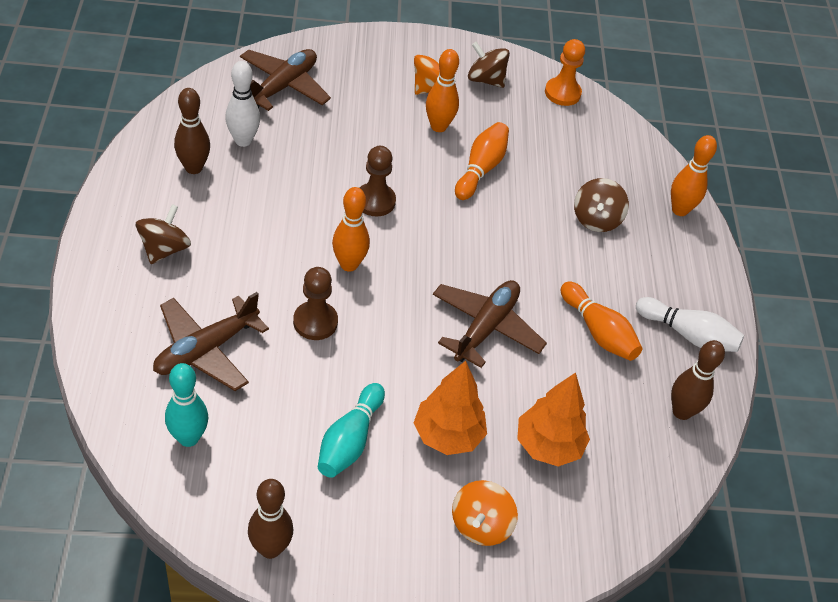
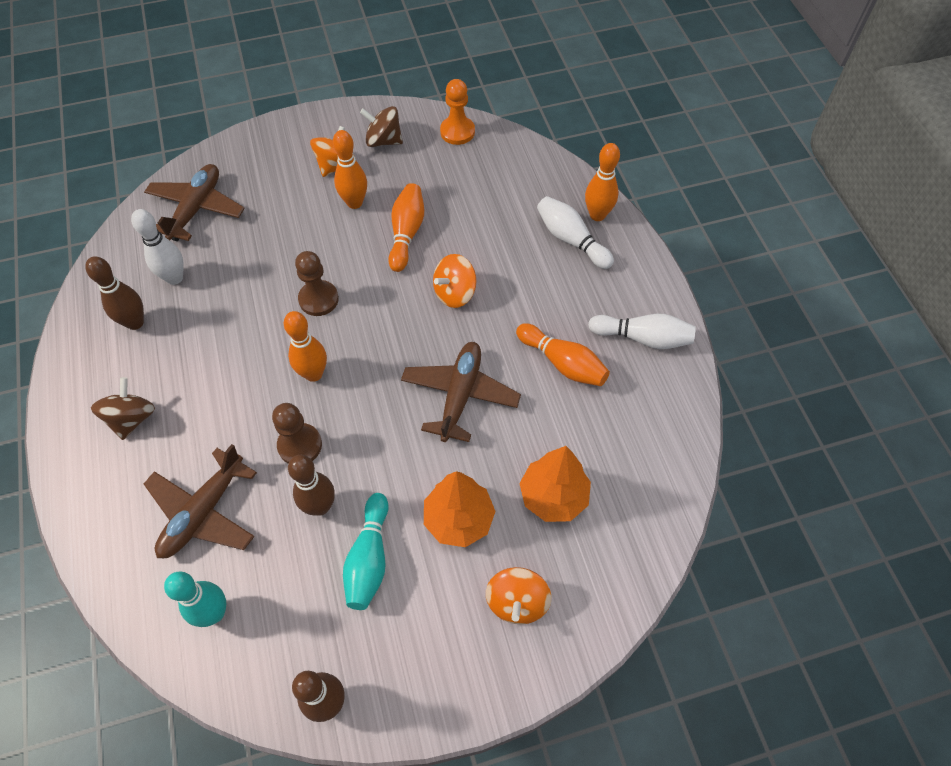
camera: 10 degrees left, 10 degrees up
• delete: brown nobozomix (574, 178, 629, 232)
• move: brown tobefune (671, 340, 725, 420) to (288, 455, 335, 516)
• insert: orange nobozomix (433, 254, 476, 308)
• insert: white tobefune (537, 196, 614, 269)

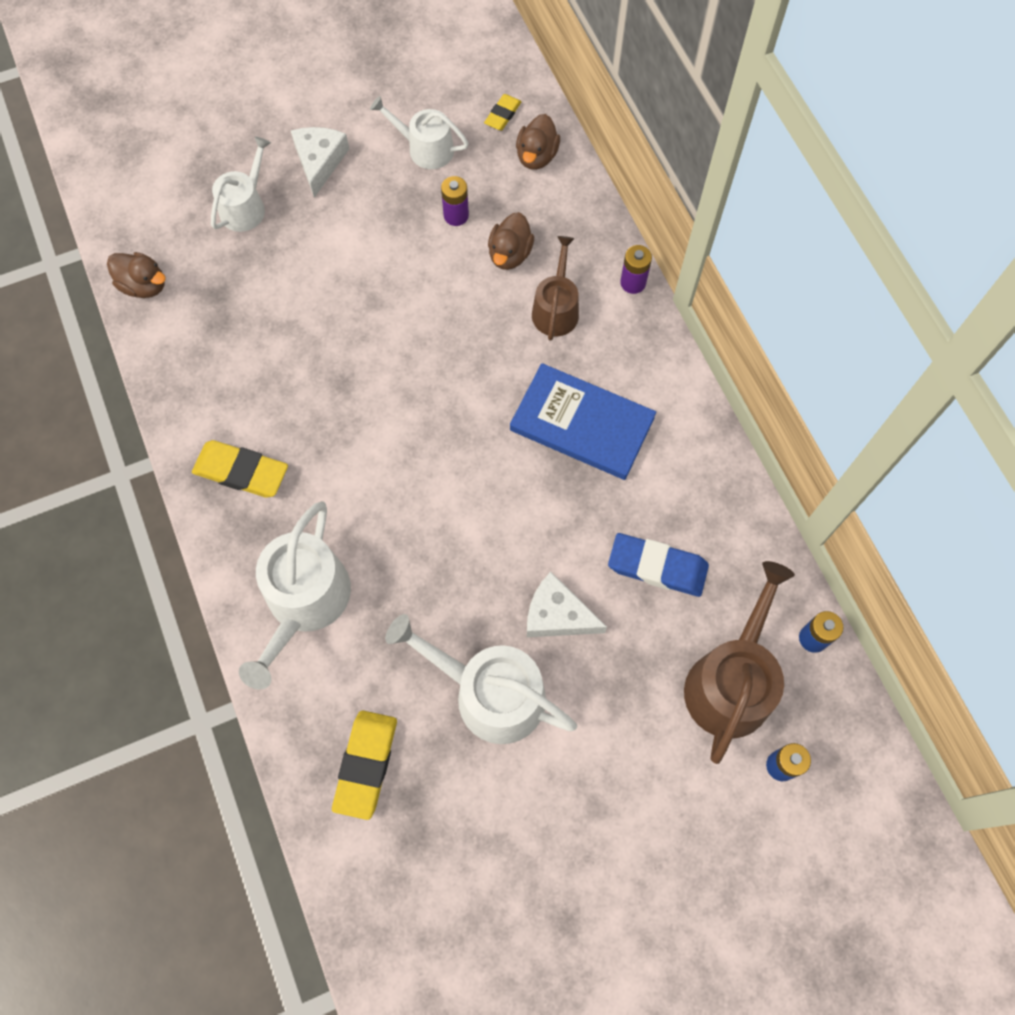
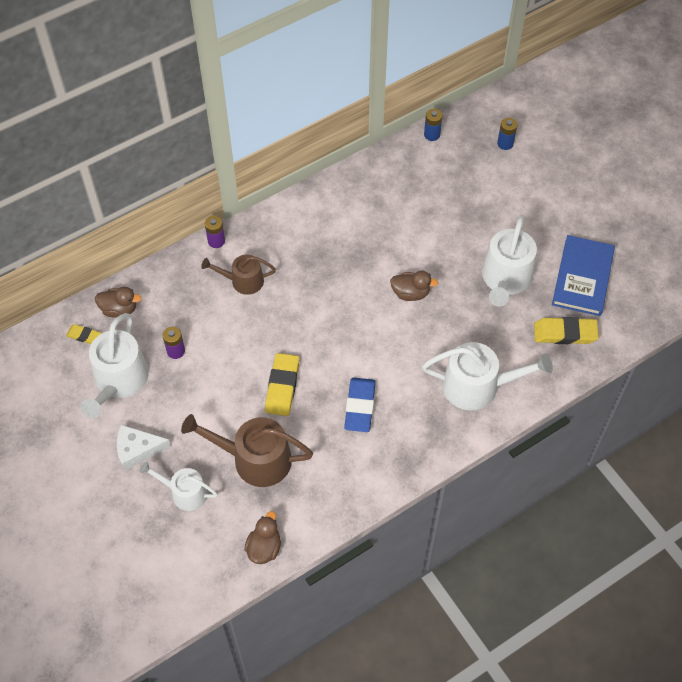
camera: 100 degrees left, 10 degrees down
• move: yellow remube (192, 440, 288, 498) to (265, 353, 299, 416)
• resize: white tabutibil (370, 96, 469, 169) = (81, 313, 149, 419) x1.63
• move: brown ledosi (488, 212, 534, 270) to (390, 271, 438, 301)
• move: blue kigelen (510, 363, 656, 480) to (552, 235, 615, 316)
• delete: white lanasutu (527, 572, 607, 637)
• move: blue remube (608, 533, 709, 597) to (344, 377, 376, 432)
• move: brown tabutibil (684, 561, 795, 764) to (181, 414, 313, 487)

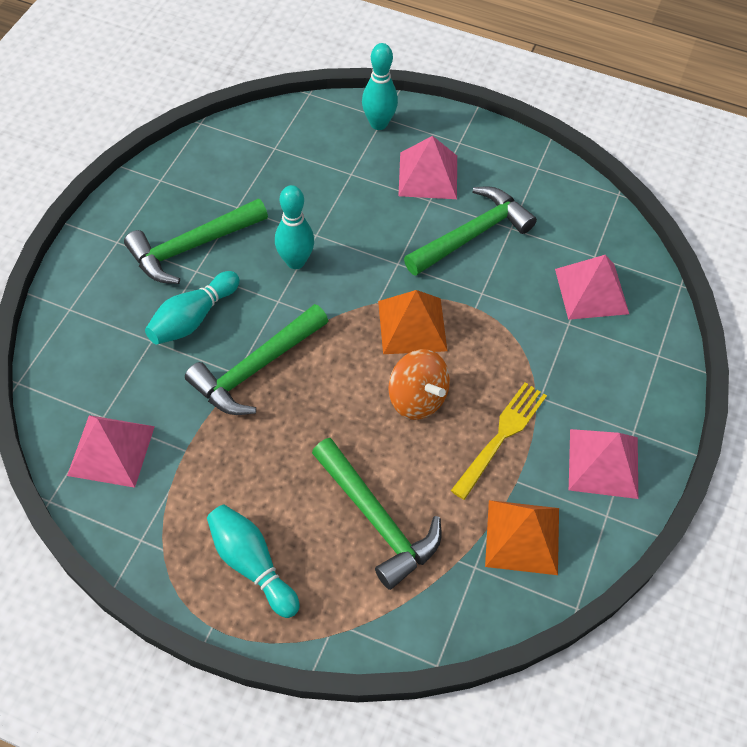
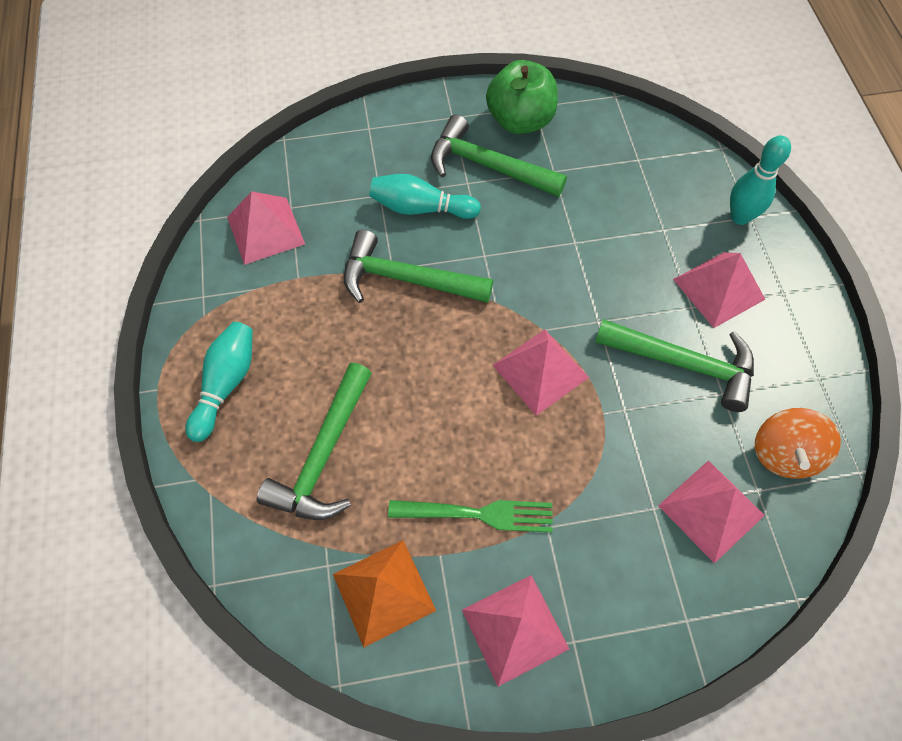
camera: 60 degrees right, 5 degrees up
• delete: turquoise tobefune (275, 185, 314, 269)
• recolor: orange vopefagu (378, 290, 447, 354) to pink vopefagu (493, 329, 589, 416)
• move: orange nobozomix (388, 349, 450, 420) to (755, 408, 841, 479)
• recolor: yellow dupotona (451, 383, 547, 500) to green dupotona (388, 500, 553, 533)
• insert: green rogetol (486, 60, 558, 134)

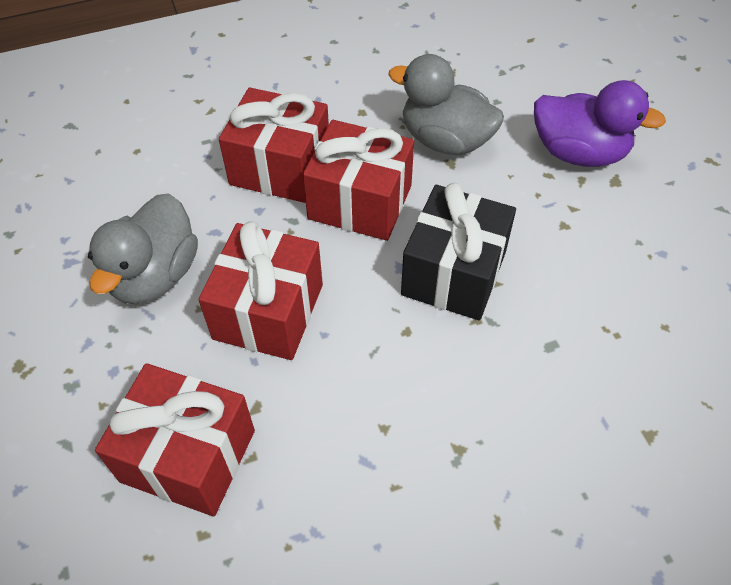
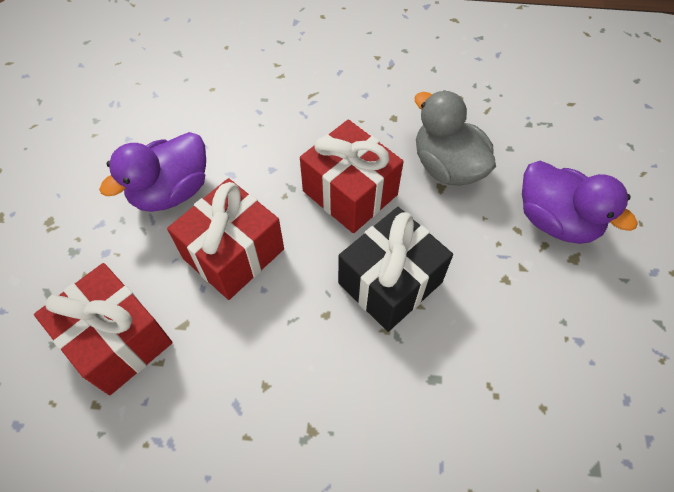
camera: 25 degrees right, 5 degrees up
• recolor: grey ledosi (88, 194, 198, 305) to purple ledosi (99, 132, 206, 212)
• delete: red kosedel (219, 88, 329, 203)

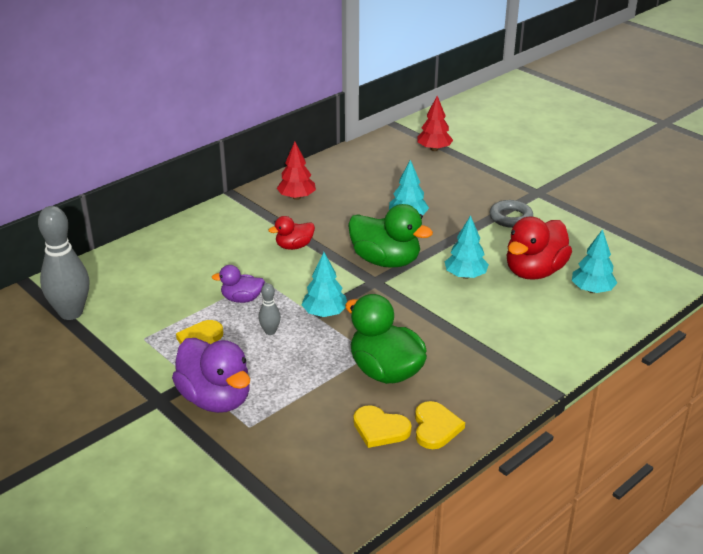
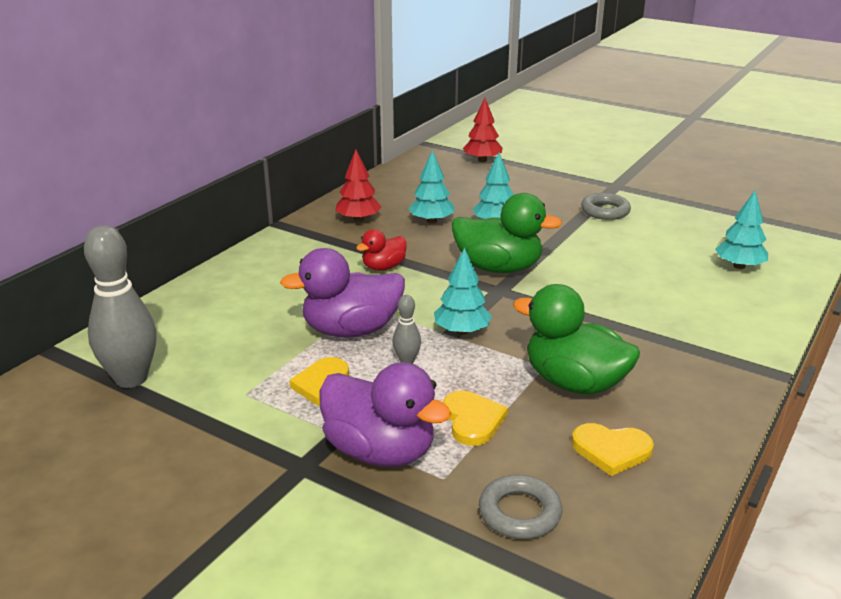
camera: 15 degrees left, 5 degrees down
• resize: purple ledosi (212, 265, 265, 303) = (280, 248, 405, 338) x1.83
• move: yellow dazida (415, 401, 465, 449) to (443, 391, 508, 446)
• move: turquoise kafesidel (445, 215, 489, 279) to (408, 150, 454, 224)
• delete: red ledosi (507, 217, 572, 280)
• insert: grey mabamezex (479, 475, 562, 539)

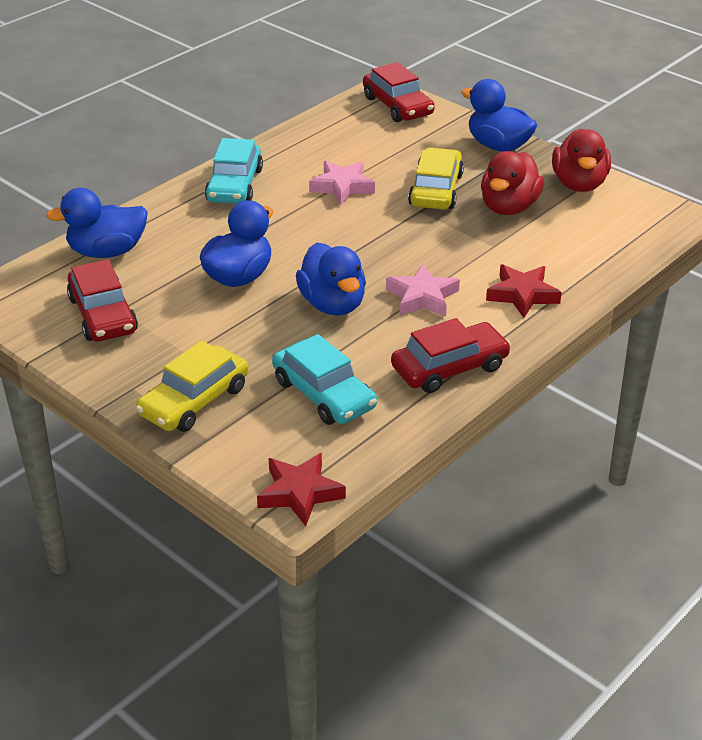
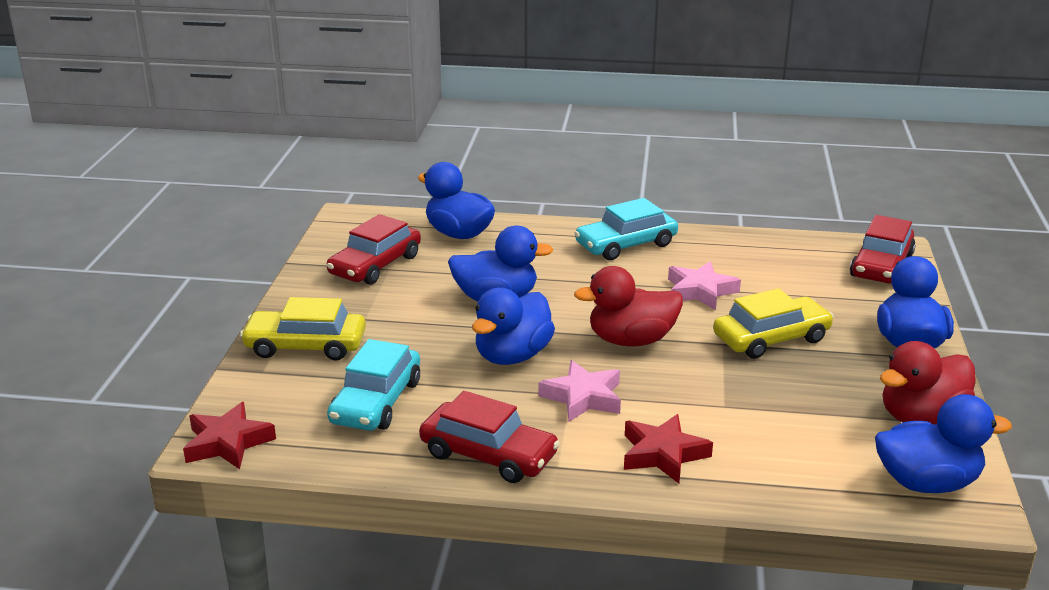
camera: 55 degrees right, 10 degrees down
• move: red ledosi (481, 151, 544, 215) to (574, 266, 683, 347)
• insert: blue ledosi (875, 394, 1012, 493)

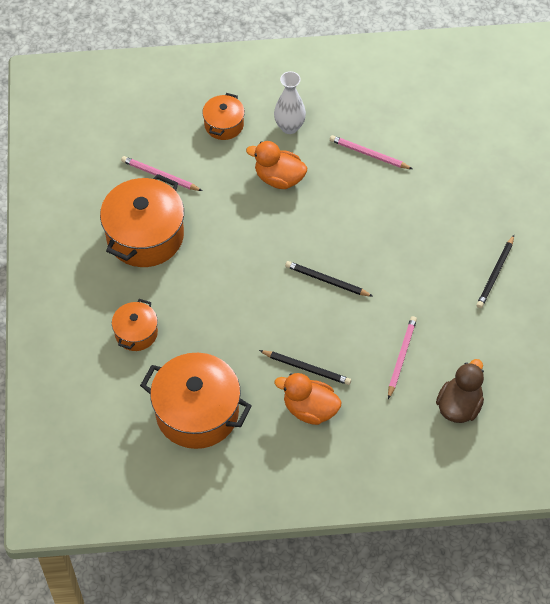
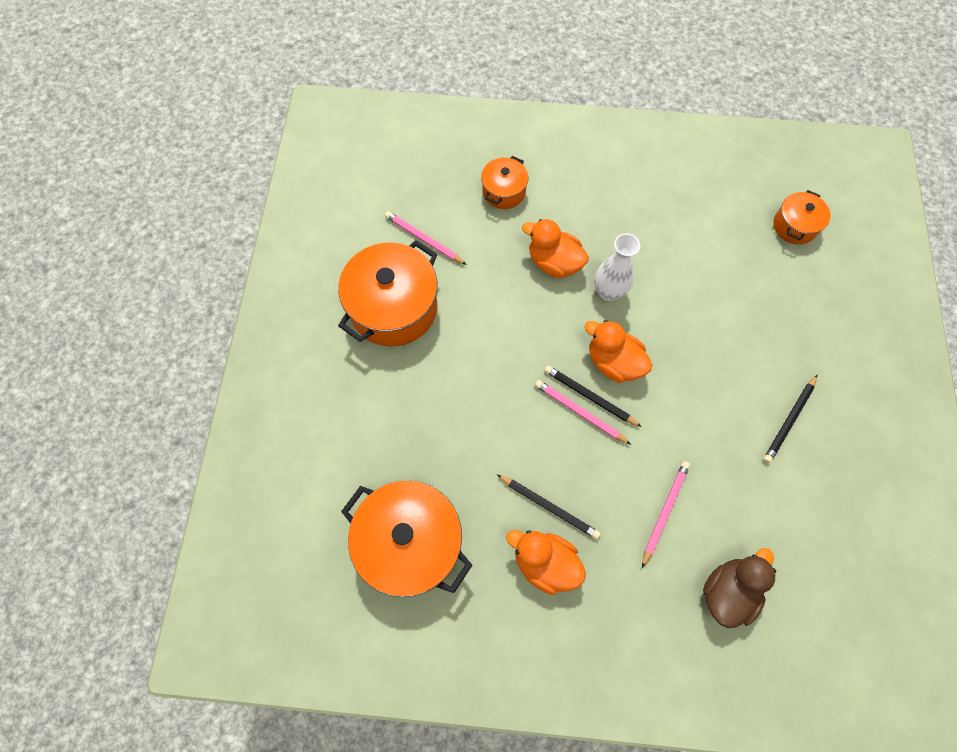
camera: 10 degrees right, 10 degrees up
• move: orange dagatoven (112, 299, 158, 351) to (773, 190, 830, 244)
• move: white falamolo (274, 71, 306, 134) to (594, 233, 640, 301)
• move: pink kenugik (330, 135, 412, 169) to (535, 380, 631, 445)
• insert: orange ledosi (585, 320, 652, 383)

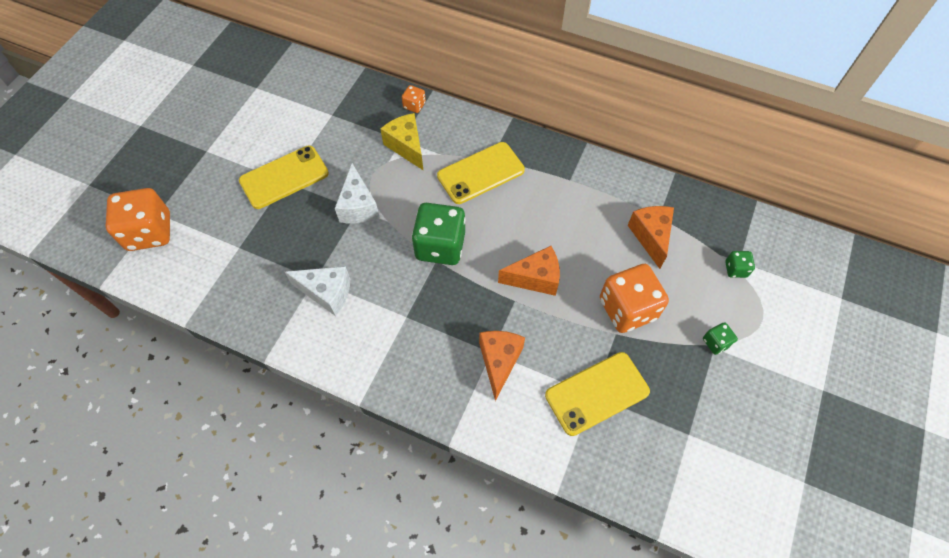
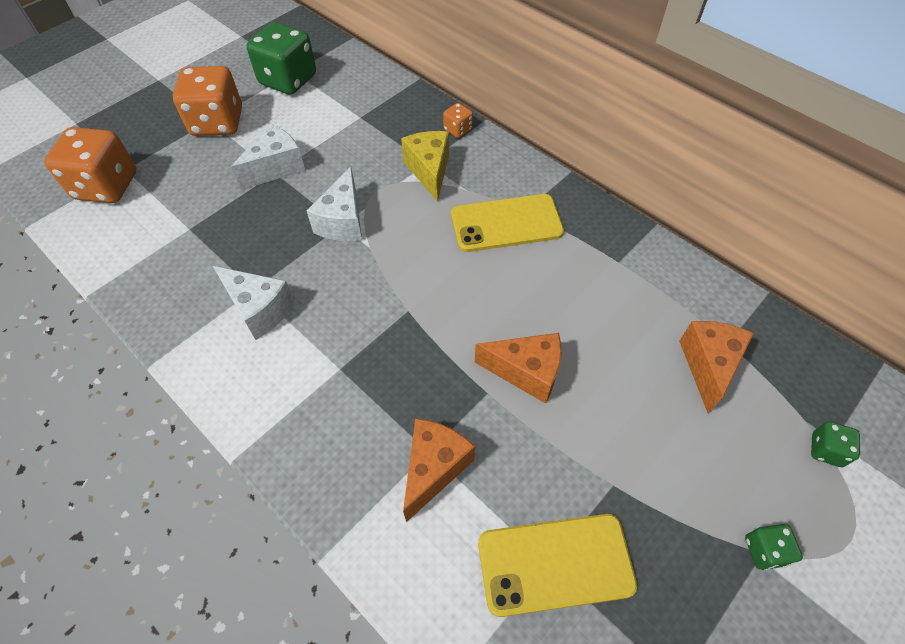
camera: 20 degrees right, 5 degrees down
• replace: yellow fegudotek (239, 145, 329, 209) to white lanasutu (231, 124, 306, 190)
• move: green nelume (412, 203, 466, 265) to (246, 22, 316, 95)
• move: orange nelume (600, 264, 669, 333) to (173, 66, 242, 136)

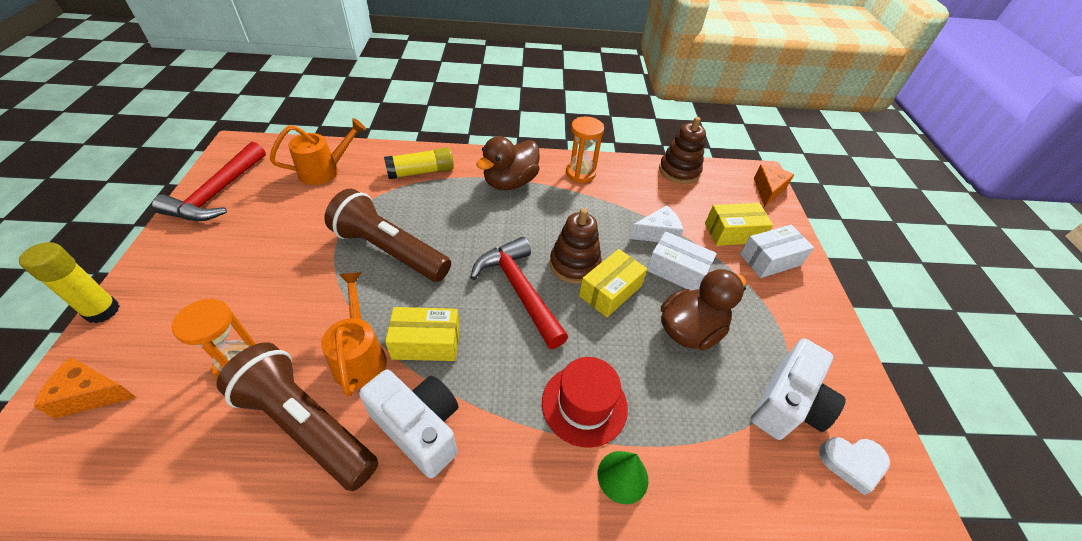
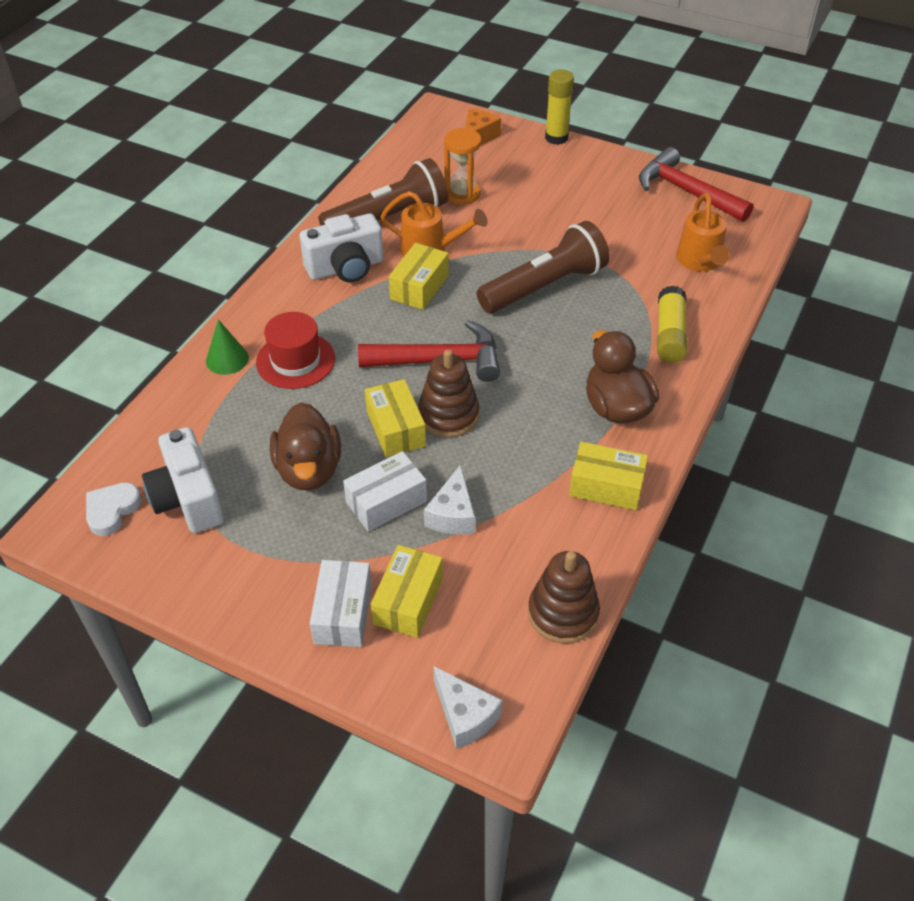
camera: 120 degrees right, 0 degrees up
• replace: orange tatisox (566, 117, 604, 183) to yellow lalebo (569, 442, 648, 510)
• recolor: orange lanasutu (754, 165, 794, 207) to white lanasutu (434, 667, 502, 749)

